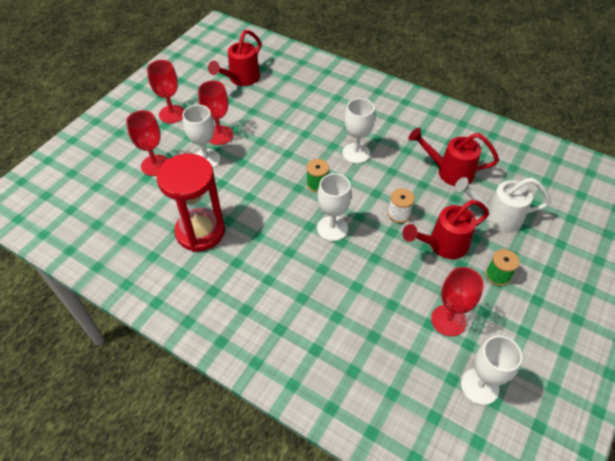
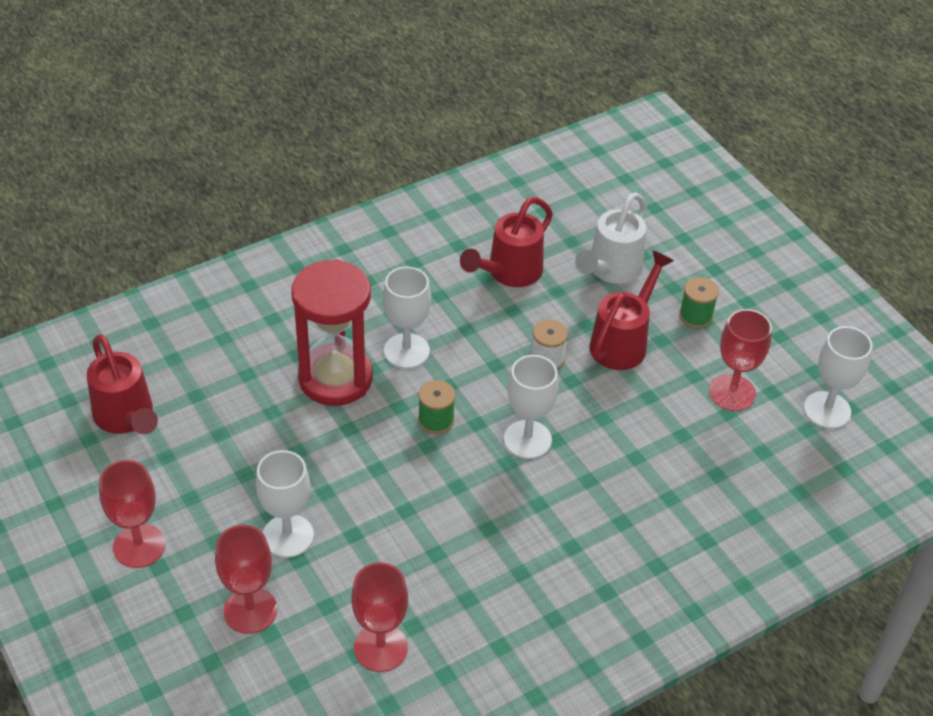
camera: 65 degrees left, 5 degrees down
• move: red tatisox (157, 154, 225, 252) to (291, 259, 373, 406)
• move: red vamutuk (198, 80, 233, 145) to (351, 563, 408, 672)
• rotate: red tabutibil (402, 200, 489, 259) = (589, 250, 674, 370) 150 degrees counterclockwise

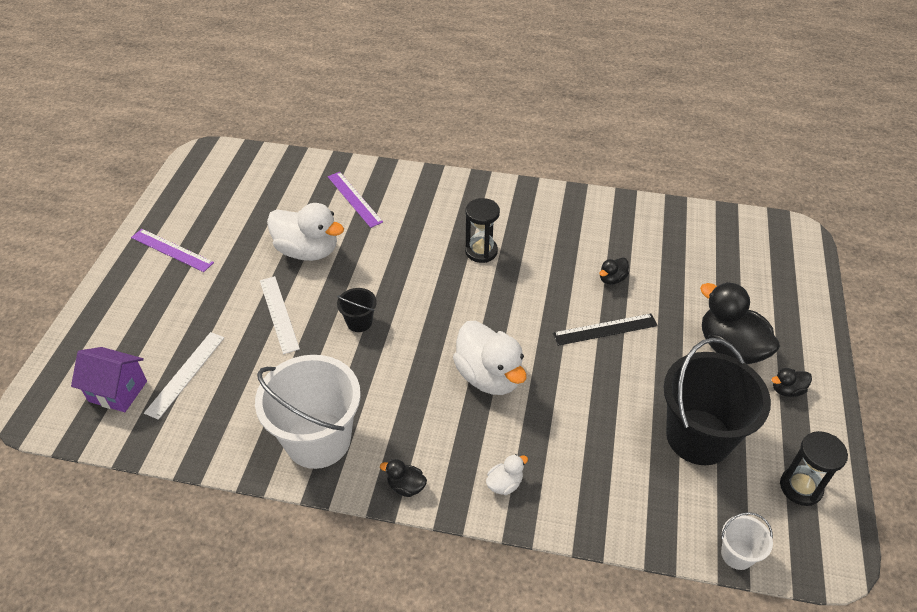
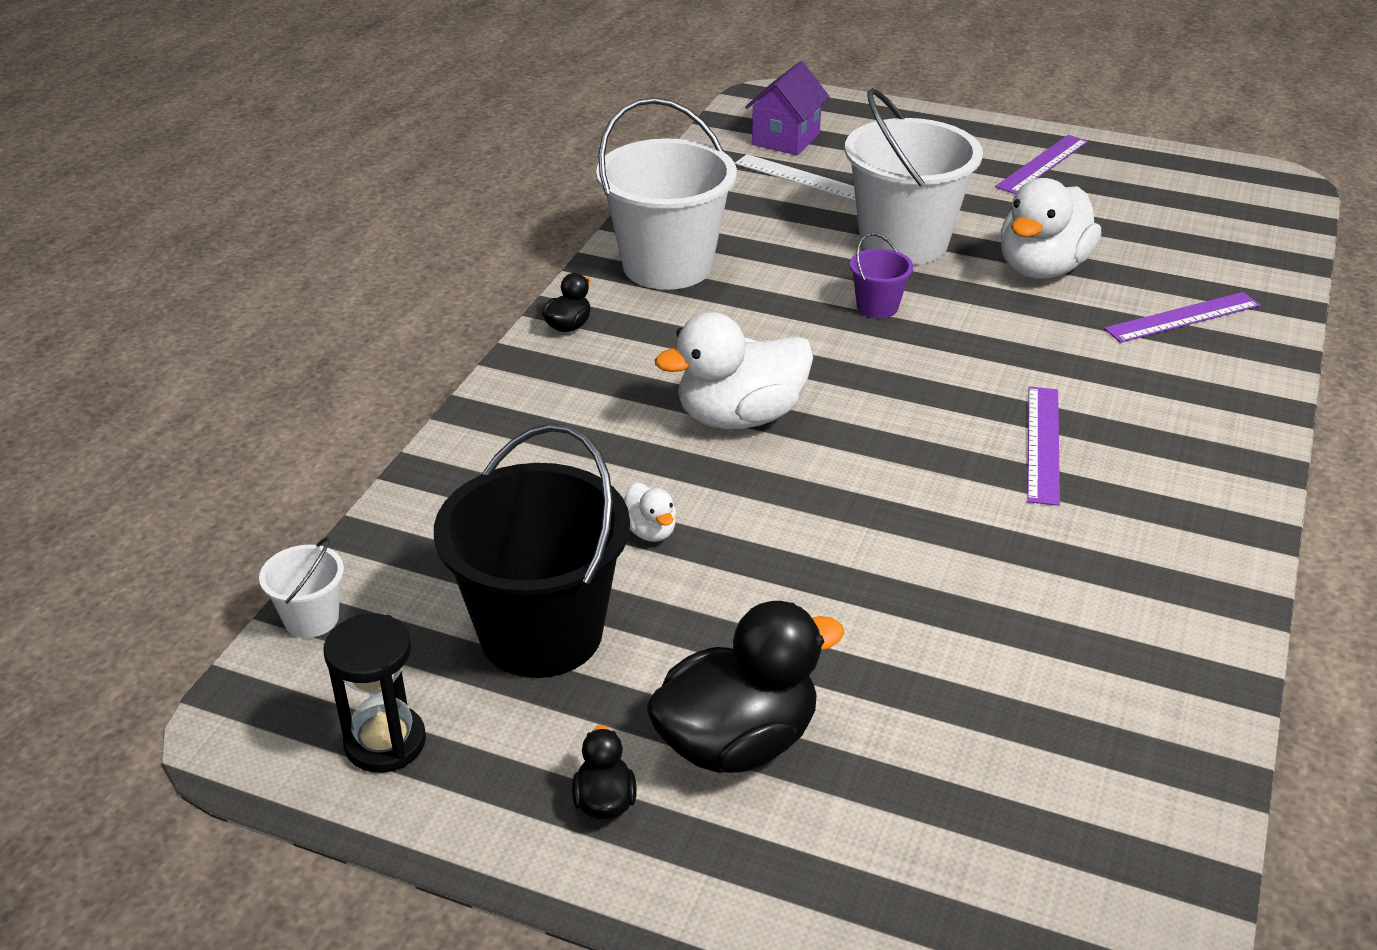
camera: 100 degrees right, 10 degrees down
• replace: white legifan (260, 276, 300, 354) to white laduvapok (845, 88, 983, 265)
• recolor: black laduvapok (337, 288, 377, 332) to purple laduvapok (850, 233, 913, 318)
• replace: black tatisox (465, 198, 500, 263) to purple legifan (1027, 386, 1060, 506)
• move: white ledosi (486, 454, 528, 495) to (624, 482, 676, 542)
• delete: black legifan (553, 314, 658, 346)
• delete: black ledosi (600, 257, 629, 285)

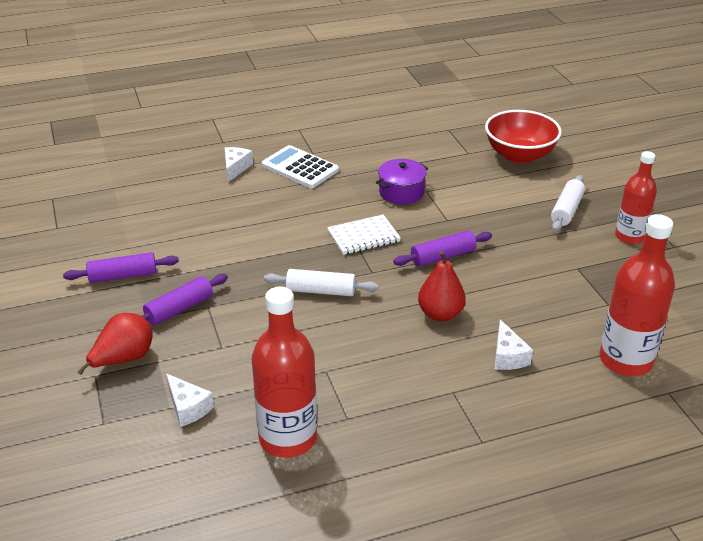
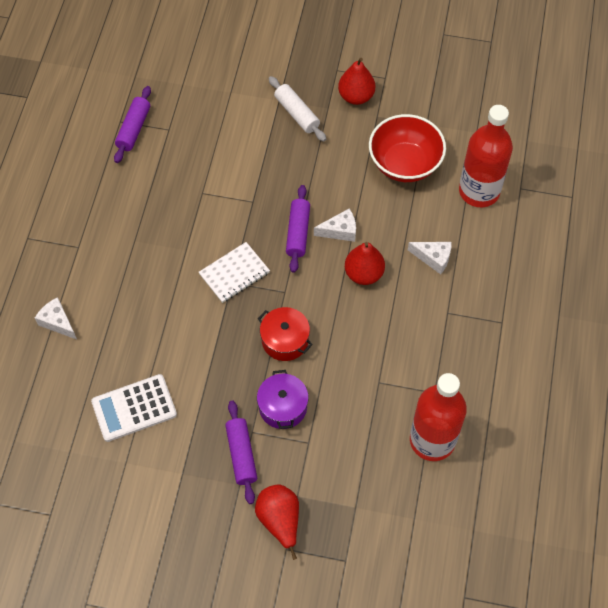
camera: 60 degrees left, 25 degrees up
• move: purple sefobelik (63, 252, 179, 283) to (114, 86, 151, 163)
• move: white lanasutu (166, 374, 214, 427) to (314, 209, 356, 242)
• move: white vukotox (262, 145, 339, 188) to (91, 374, 177, 442)
• replace: white sefobelik (264, 269, 379, 296) to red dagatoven (258, 307, 313, 361)
• rotate: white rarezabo (327, 214, 401, 255) = (199, 242, 270, 303) 45 degrees clockwise
• move: purple dagatoven (376, 159, 428, 204) to (257, 370, 309, 429)
• move: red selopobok (485, 110, 562, 164) to (369, 114, 446, 182)
• replace: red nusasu (615, 151, 657, 244) to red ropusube (338, 58, 375, 105)

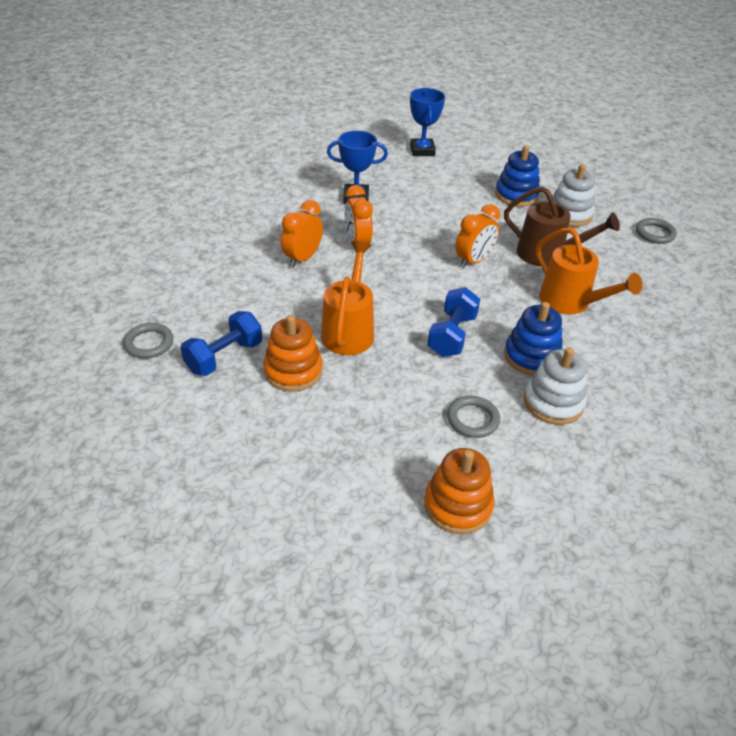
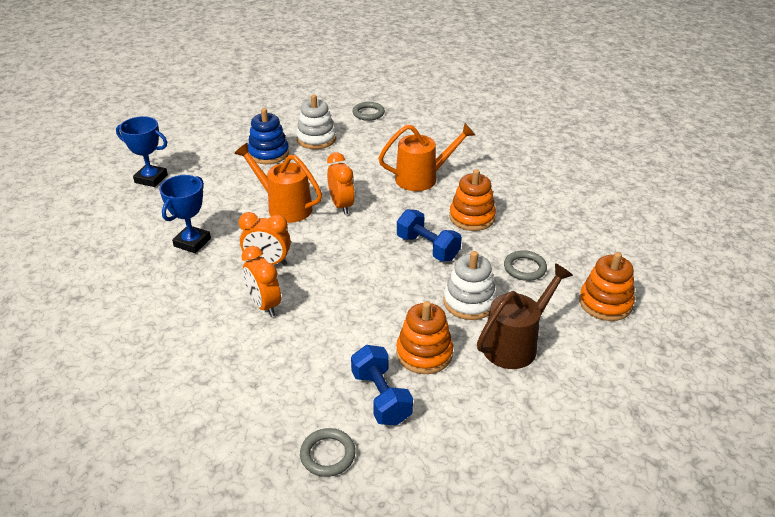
camera: 65 degrees left, 5 degrees down
• move: orange tabutibil (321, 241, 374, 355) to (234, 143, 322, 223)
• move: brown tabutibil (504, 186, 620, 266) to (477, 263, 573, 369)
• recolor: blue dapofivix (504, 302, 563, 376) to orange dapofivix (449, 169, 496, 231)
• move: white dapofivix (524, 347, 587, 425) to (444, 251, 497, 320)

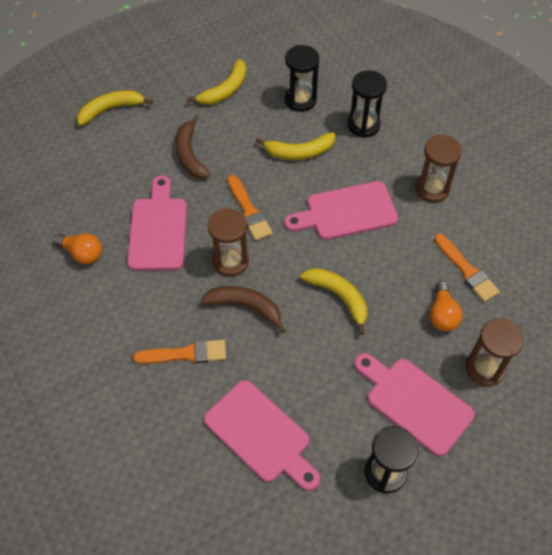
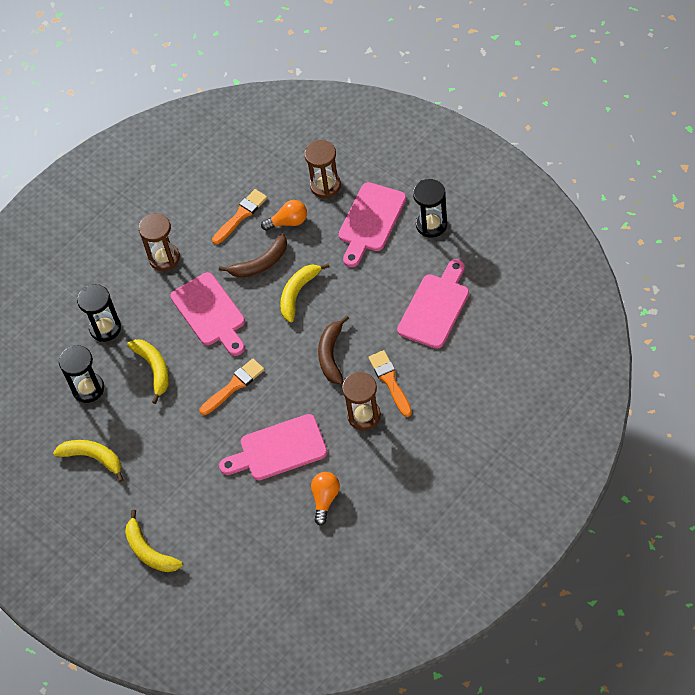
camera: 100 degrees left, 0 degrees up
• move: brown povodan (176, 115, 210, 179) to (219, 234, 287, 278)
• move: brown tatisox (208, 208, 249, 277) to (342, 372, 381, 430)

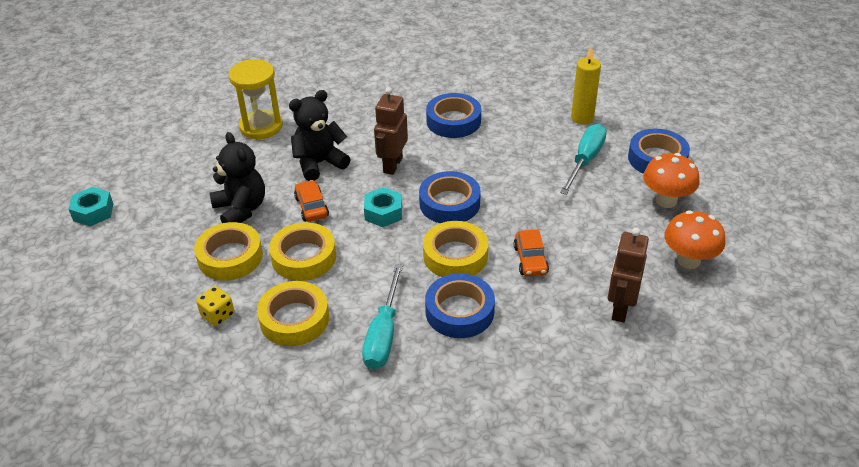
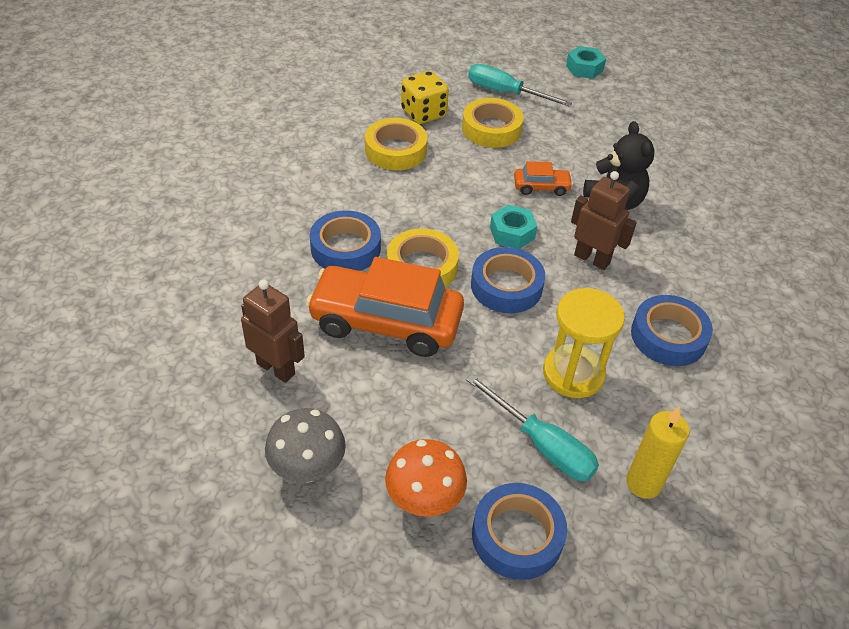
camera: 105 degrees right, 5 degrees up
• resize: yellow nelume (196, 286, 234, 326) = (401, 71, 449, 124) x1.60
• delete: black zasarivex (210, 132, 265, 223)
• move: yellow tatisox (228, 59, 283, 139) to (543, 288, 625, 398)
• delete: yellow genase (269, 222, 336, 281)
• move: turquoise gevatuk (362, 264, 403, 369) to (468, 64, 572, 107)
• resize: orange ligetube (514, 229, 549, 276) = (306, 257, 464, 357) x2.21
• recolor: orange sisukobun (664, 210, 726, 269) to grey sisukobun (265, 408, 346, 483)

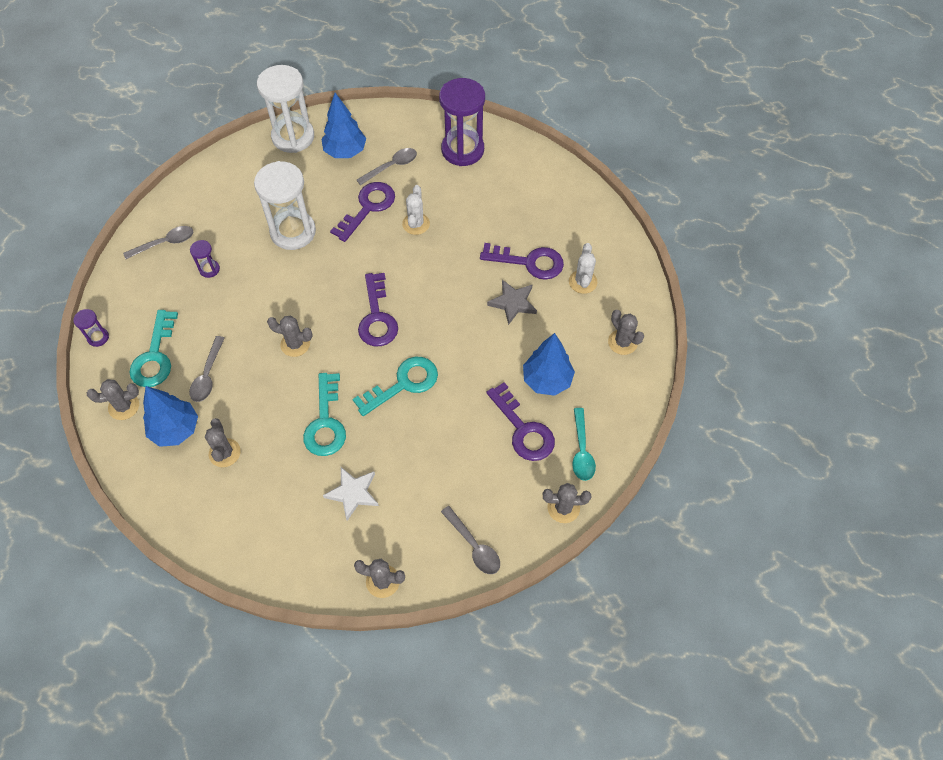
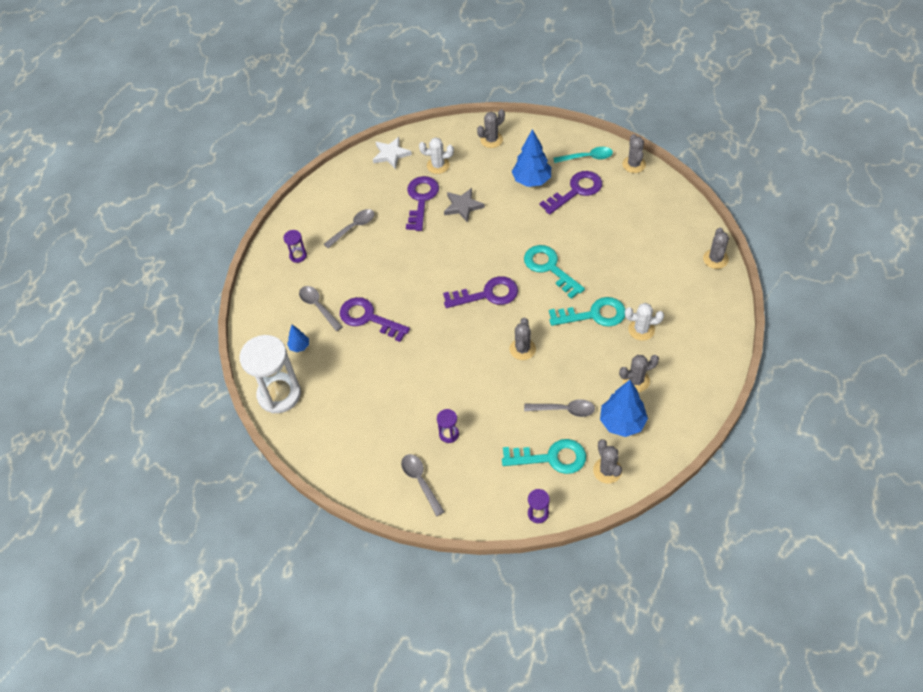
camera: 90 degrees left, 5 degrees down
• delete: white tatisox (254, 161, 316, 250)
• resize: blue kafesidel (321, 93, 366, 158) = (287, 325, 309, 352) x0.51
• move: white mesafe (323, 467, 379, 521) to (373, 137, 412, 169)
• move: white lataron (402, 185, 430, 235) to (625, 303, 664, 341)
• resize: purple tatisox (439, 78, 485, 166) = (283, 230, 307, 263) x0.44
• move: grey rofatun (441, 506, 500, 574) to (324, 209, 375, 248)

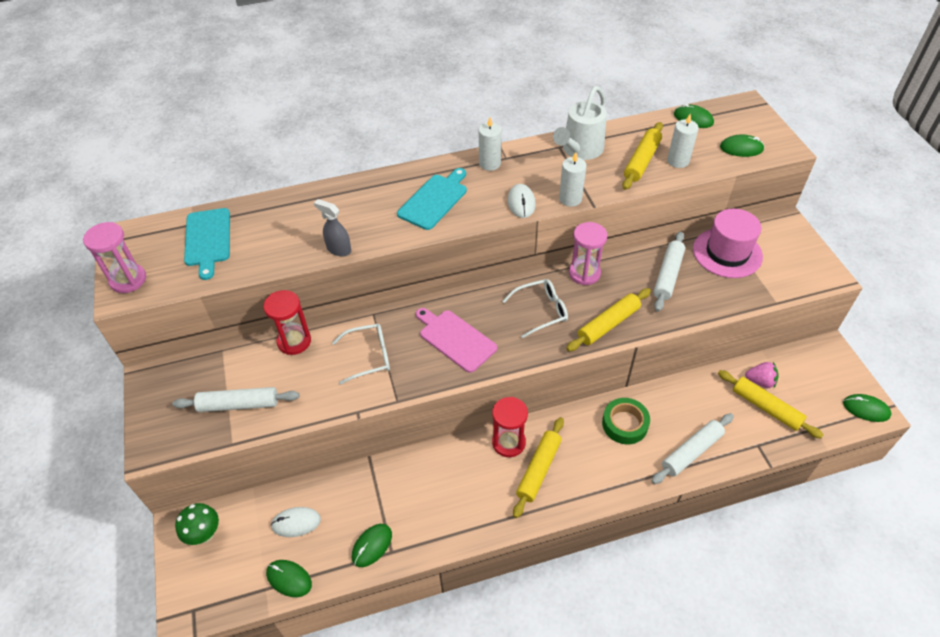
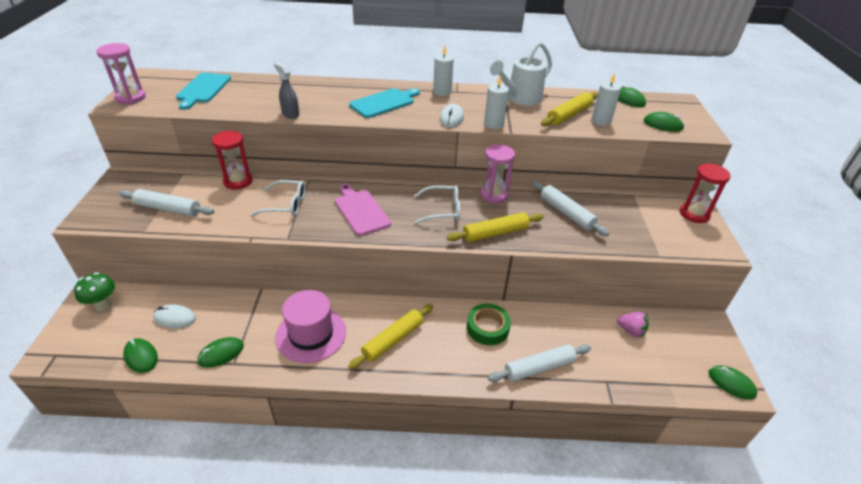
camera: 15 degrees right, 10 degrees down
• move: red tatisox (492, 397, 528, 457) to (680, 163, 731, 223)
• rotate: white sefobelik (653, 231, 685, 312) = (532, 181, 609, 236) 75 degrees counterclockwise
• move: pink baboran (693, 209, 763, 278) to (275, 290, 346, 363)
• delete: yellow sefobelik (718, 370, 823, 439)

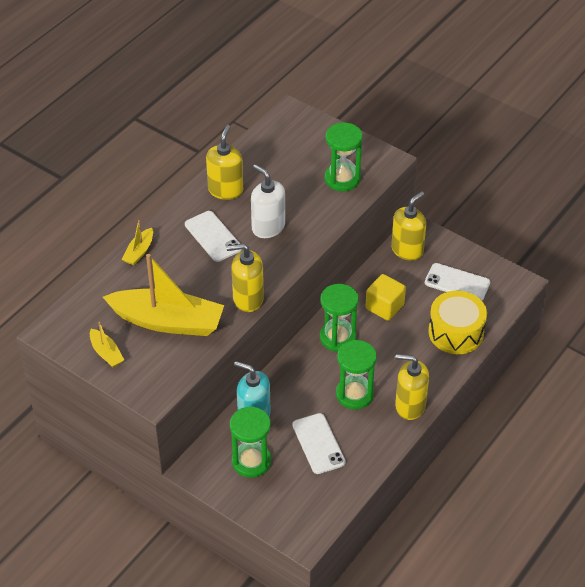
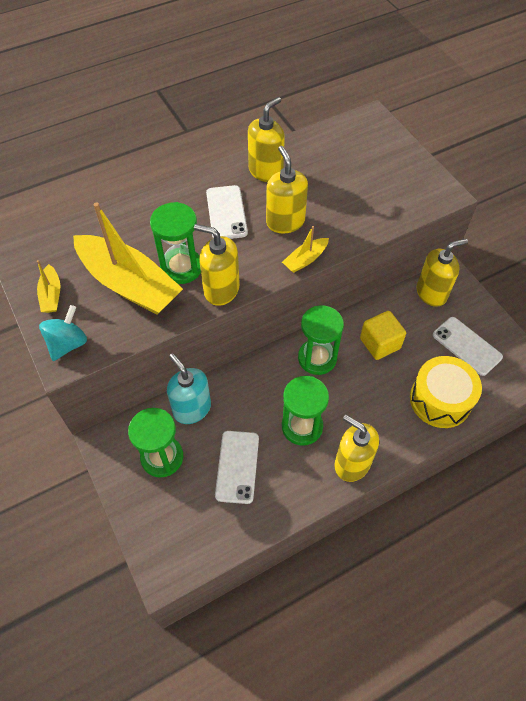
camera: 25 degrees right, 10 degrees up
• move: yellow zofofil (121, 220, 153, 265) to (282, 226, 329, 273)
• recolor: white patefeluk (251, 164, 285, 238) to yellow patefeluk (266, 146, 308, 233)
• move: green tatisox (325, 123, 363, 191) to (150, 202, 201, 284)
• insert: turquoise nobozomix (39, 305, 87, 361)

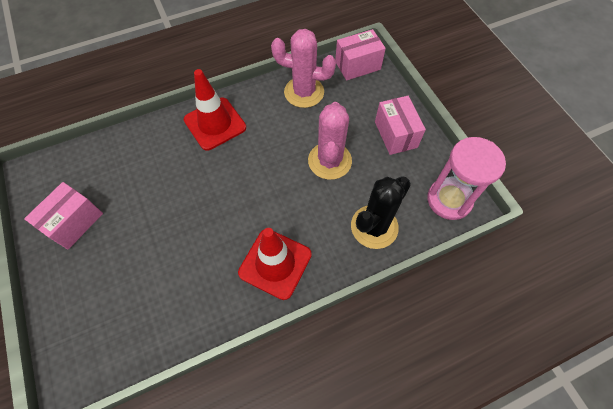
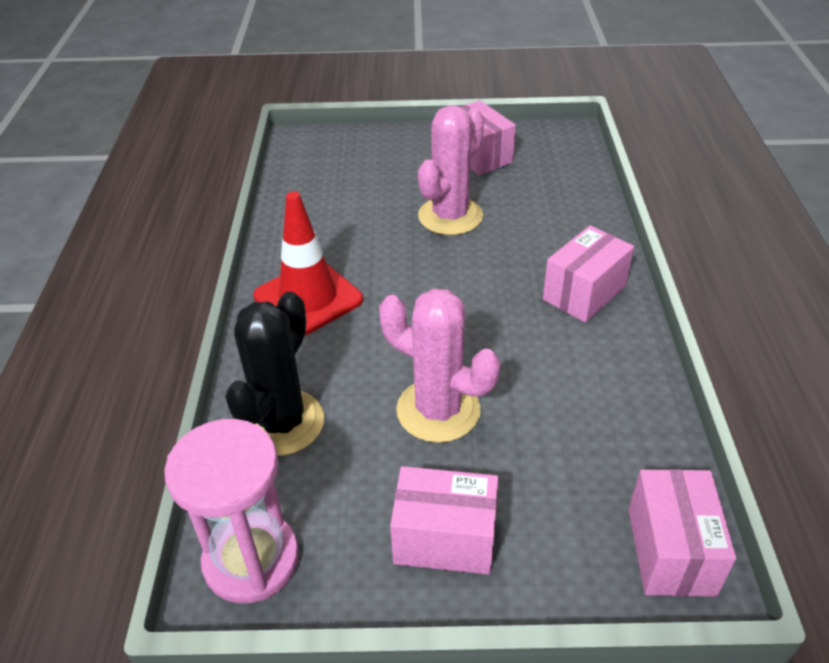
camera: 115 degrees right, 20 degrees down
• replace: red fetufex (184, 69, 246, 151) to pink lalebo (543, 225, 634, 323)
• move: pink lataron (271, 29, 336, 108) to (418, 105, 484, 235)
• rotate: black lataron (351, 177, 411, 249) = (225, 291, 324, 456) 45 degrees clockwise

